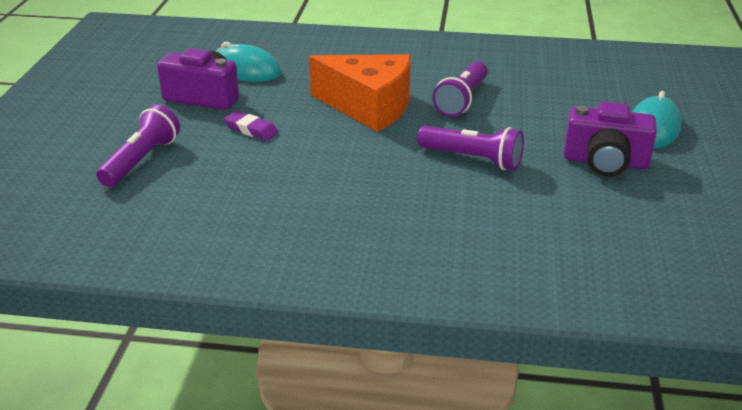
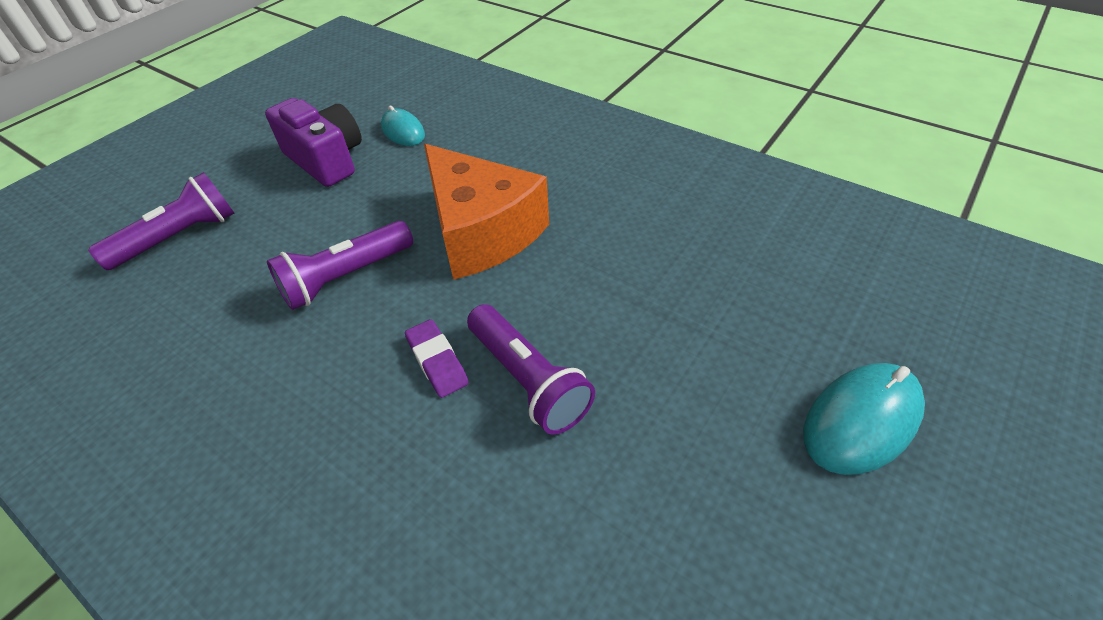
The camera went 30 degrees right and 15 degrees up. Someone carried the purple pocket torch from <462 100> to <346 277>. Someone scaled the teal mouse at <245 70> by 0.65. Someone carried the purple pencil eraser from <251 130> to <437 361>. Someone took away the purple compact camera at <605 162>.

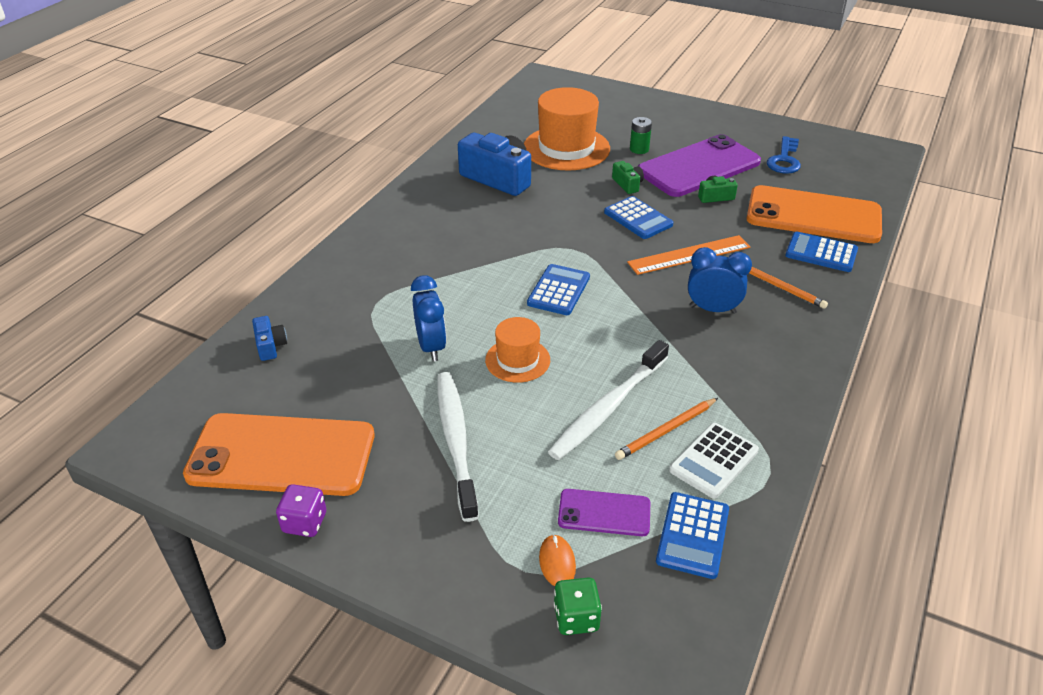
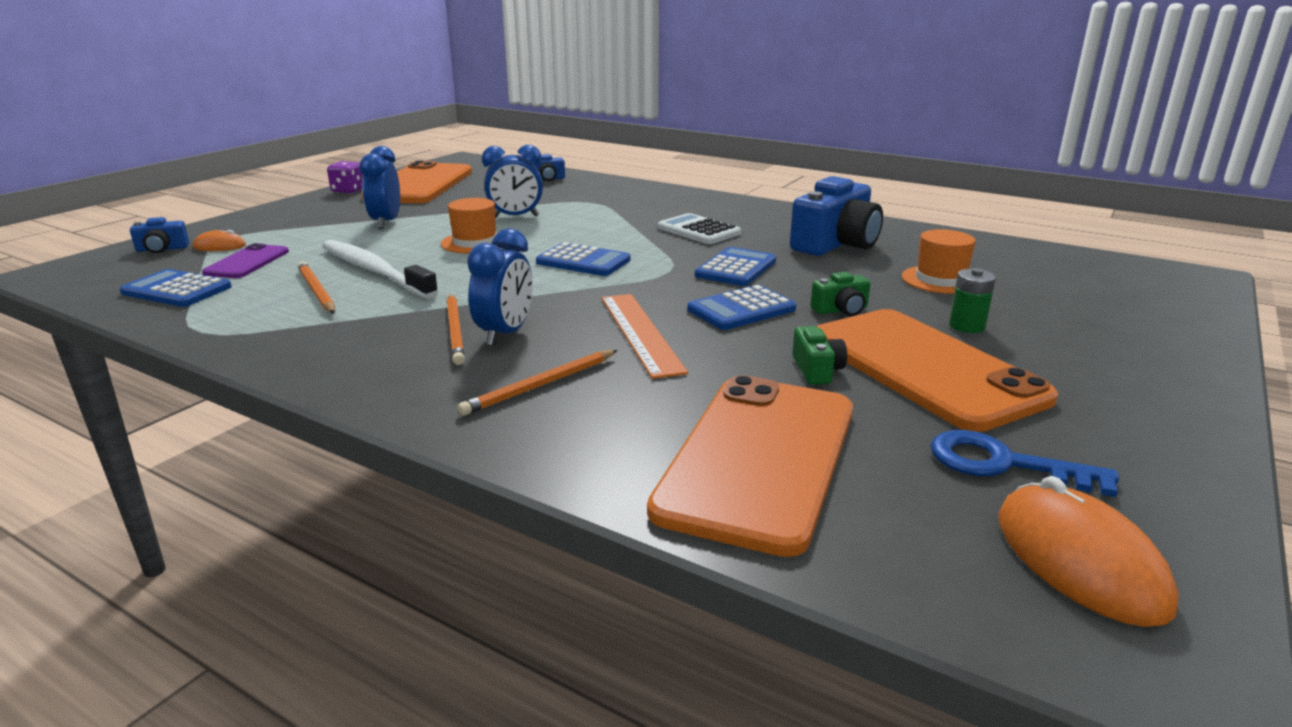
The camera went 95 degrees right and 15 degrees down. Someone swapped the green die at <576 618> for the blue compact camera at <162 249>. Someone swapped the white tooth brush at <456 441> for the blue clock at <386 223>. Someone put down the bright orange wooden pencil at <455 331>. Someone carried the white adding machine from <713 461> to <698 230>. Someone carried the blue adding machine from <821 253> to <736 268>. Someone repainted the purple mobile phone at <698 167>, which became the bright orange mobile phone at <924 368>. Someone scaled the bright orange top hat at <566 148> by 0.55. Someone put down the bright orange mouse at <1079 560>.

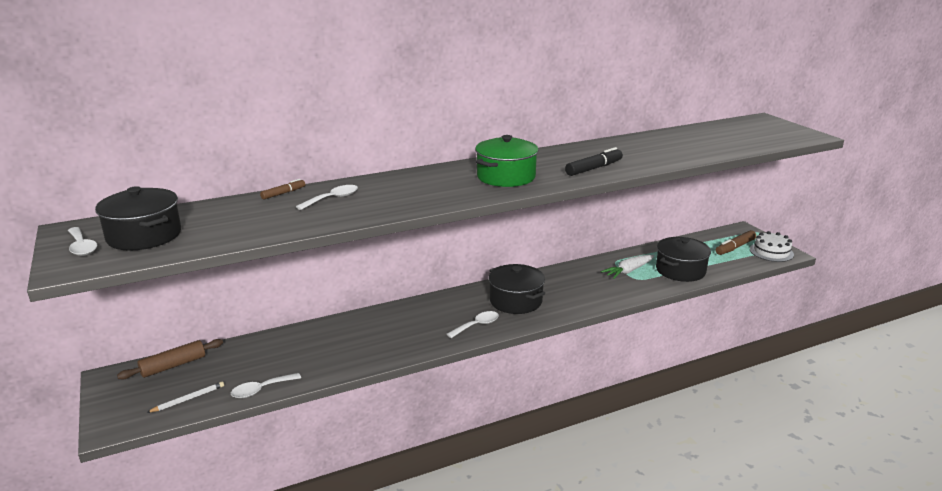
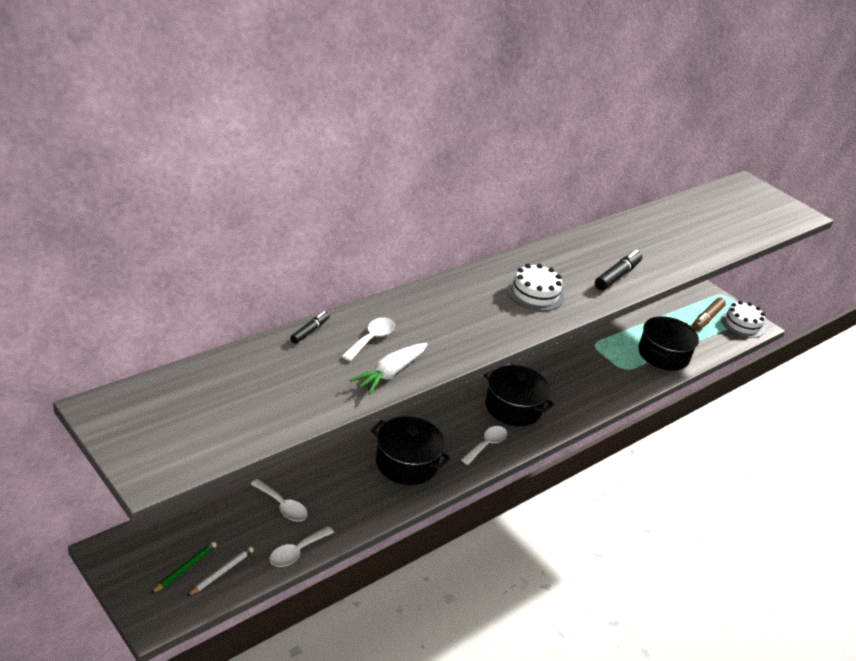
The camera went 20 degrees left and 10 degrees up. Someone put down the green wooden pencil at <185 568>. Someone carried the white tablespoon from <82 247> to <282 506>. Someone repainted the dark brown marker at <283 193>, which became the black marker at <310 331>. Someone carried the white carrot from <628 271> to <390 373>. Someone carried the black cooking pot from <144 236> to <406 463>. Someone swapped the green cooking pot at <506 177> for the white layer cake at <535 293>. Someone took away the dark brown dough roller at <173 365>.

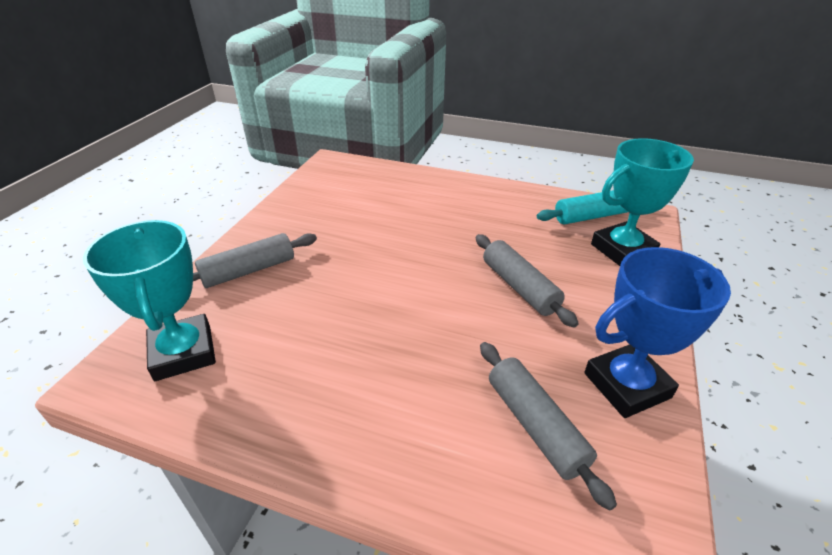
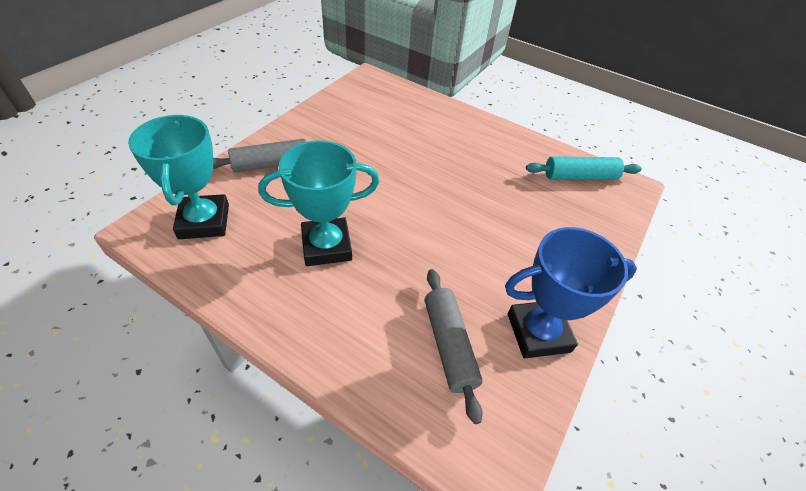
The camera went 10 degrees right and 10 degrees up. Someone carried the teal trophy from <622 250> to <326 246>. Someone took away the ash-grey dough roller at <519 287>.

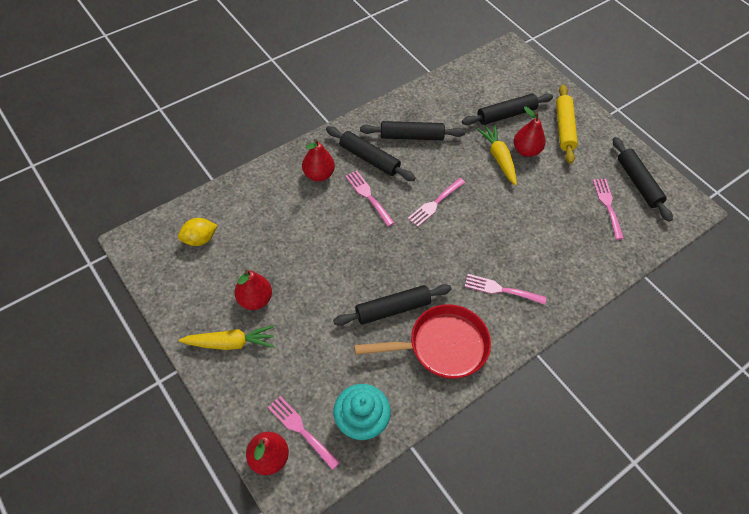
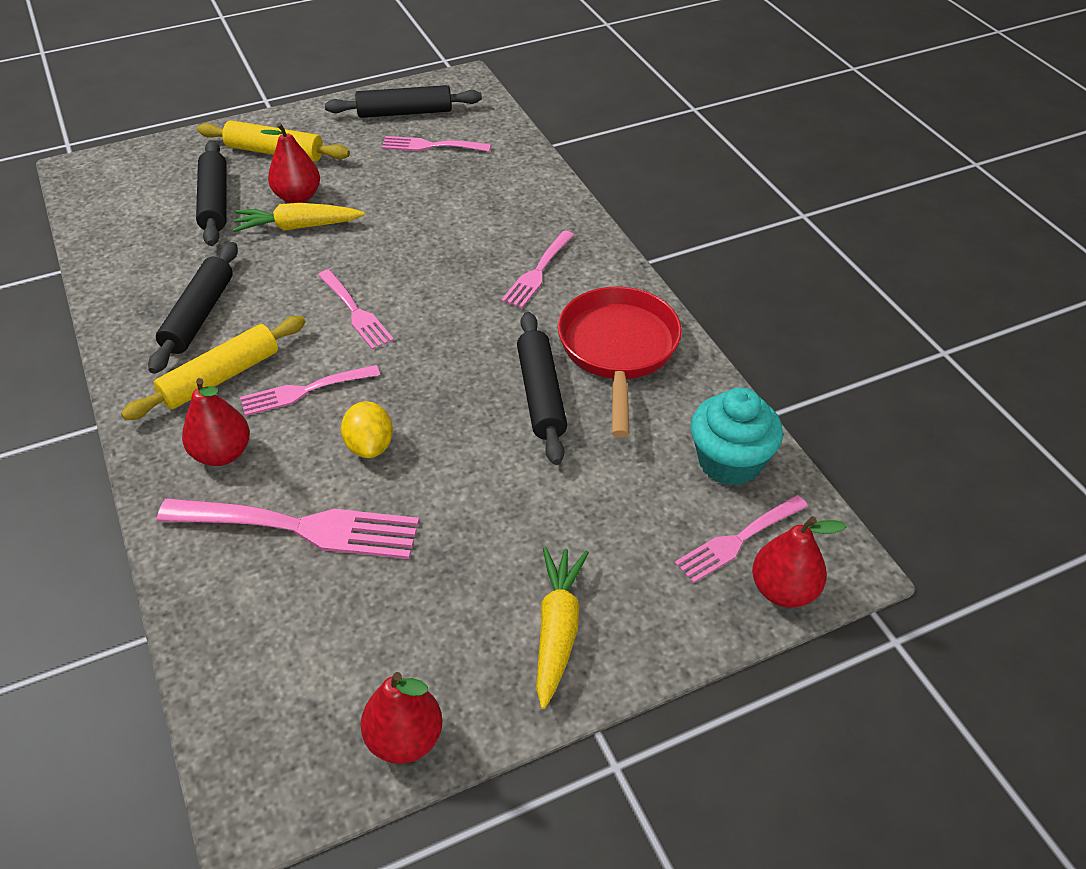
The camera went 75 degrees left and 10 degrees down. Someone repainted the black dough roller at <369 159>, which became the yellow dough roller at <221 377>. Someone put down the rosy table fork at <301 527>. Someone carried the yellow toy lemon from <199 239> to <370 446>. Someone carried the scarlet toy pear from <255 299> to <405 738>.

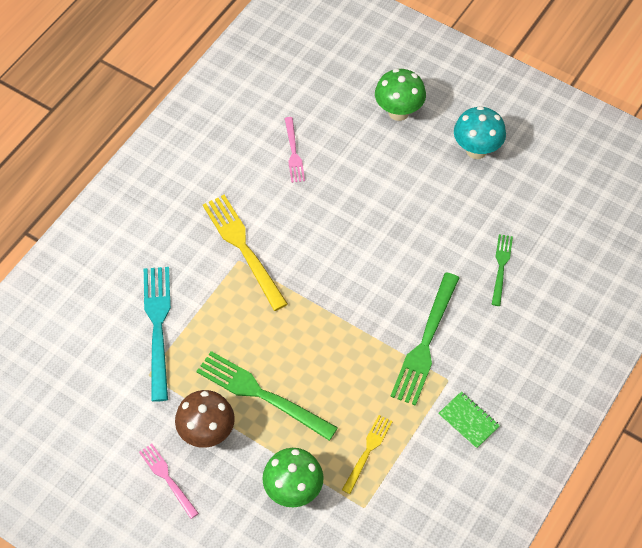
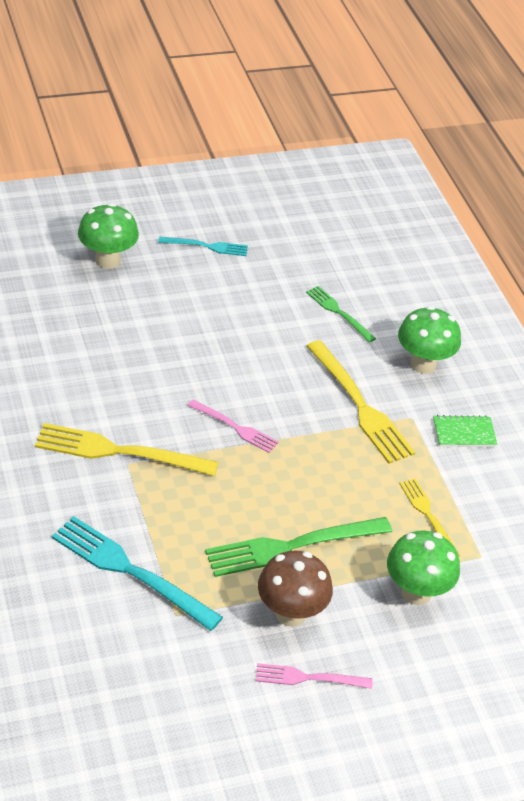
The camera went 55 degrees left and 15 degrees down. Someone swapped the teal toadstool at <476 150> for the teal table fork at <207 246>. Someone carried the rosy table fork from <294 153> to <236 428>. Someone repainted the green table fork at <425 344>, which became the yellow table fork at <361 406>. Someone put down the green toadstool at <423 364>.

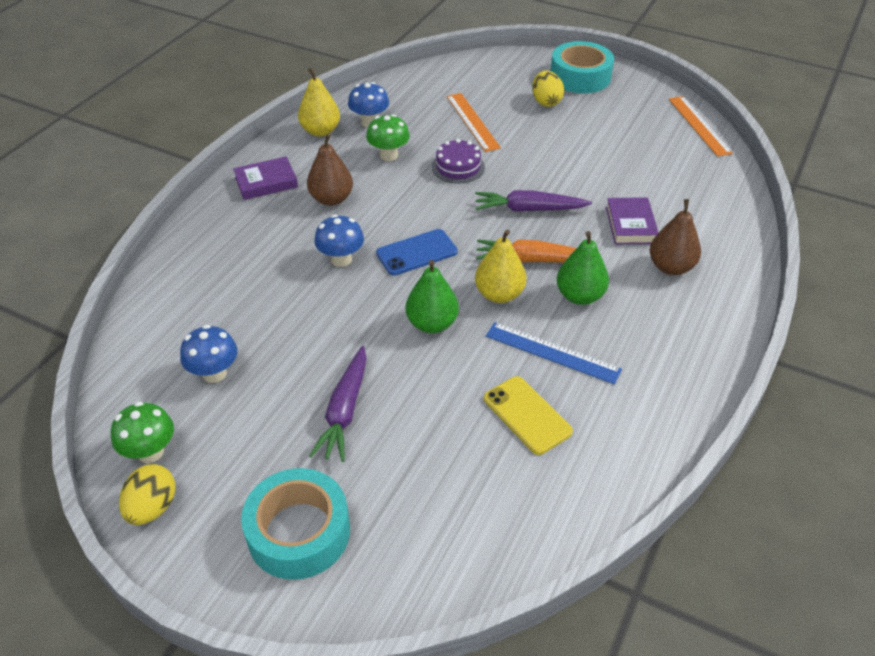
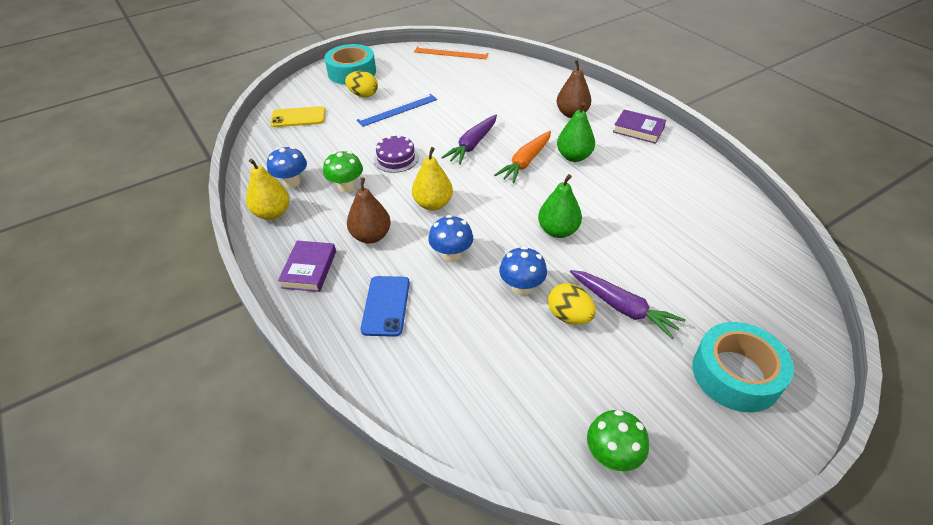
The camera went 60 degrees left and 0 degrees up. Someone carried the yellow mobile phone from <527 415> to <298 117>. Someone carried the blue ruler from <552 352> to <397 110>. Someone carried the blue mobile phone from <416 252> to <386 306>. Someone carried the yellow toy pear from <499 294> to <433 204>. Someone carried the blue toadstool from <214 373> to <521 287>. Someone carried the yellow toy egg from <152 507> to <569 316>. Someone carried the purple hardback from <630 225> to <638 130>. Someone took away the bright orange ruler at <472 121>.

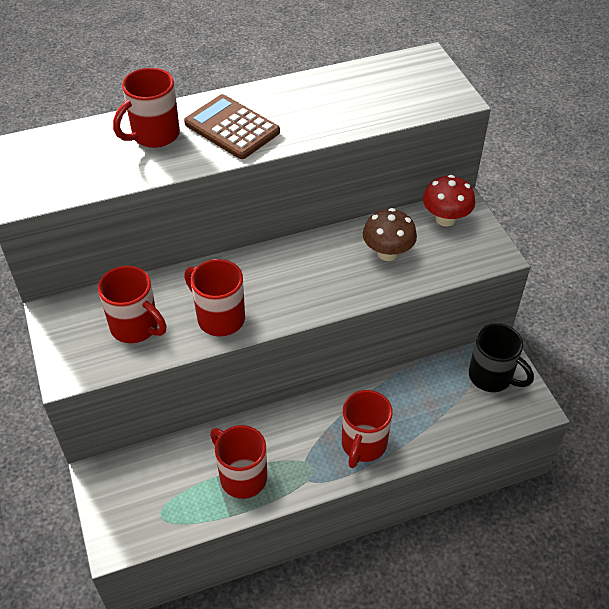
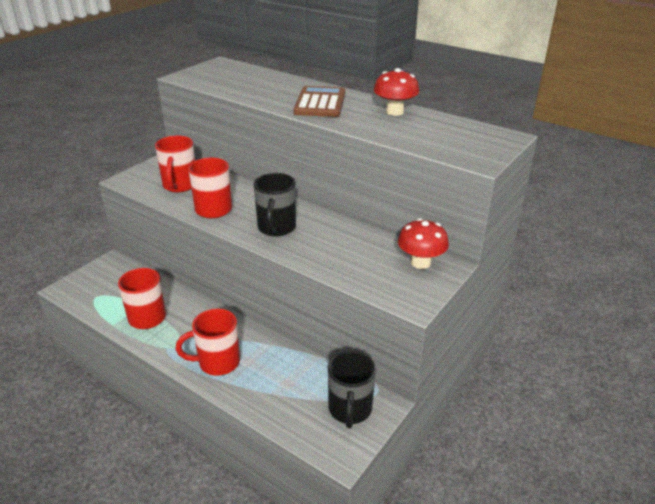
The camera went 55 degrees right and 15 degrees down. Someone put down the black coffee mug at <276 228>. Someone put down the scarlet toadstool at <394 112>. Someone took away the scarlet coffee mug at <154 135>. Someone took away the dark brown toadstool at <387 253>.

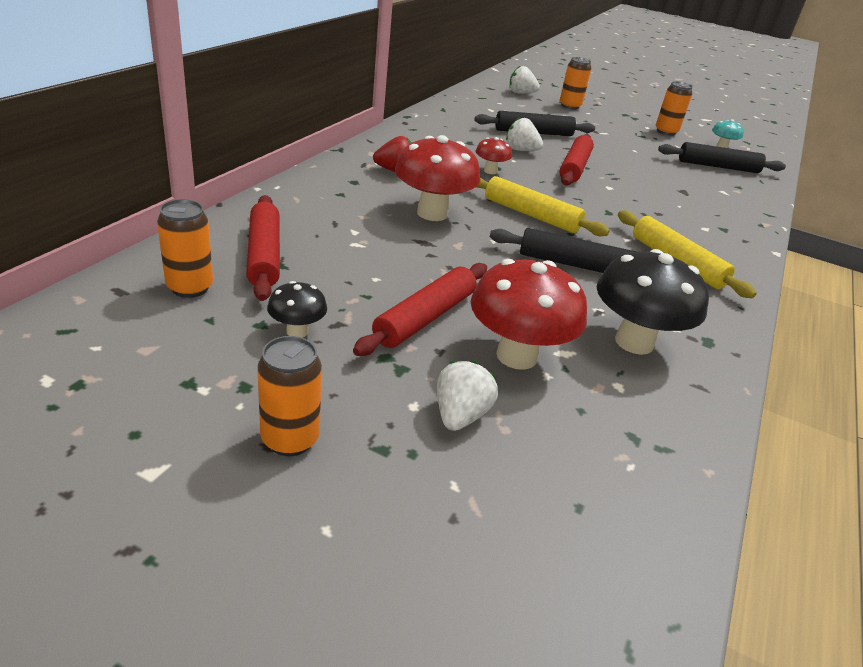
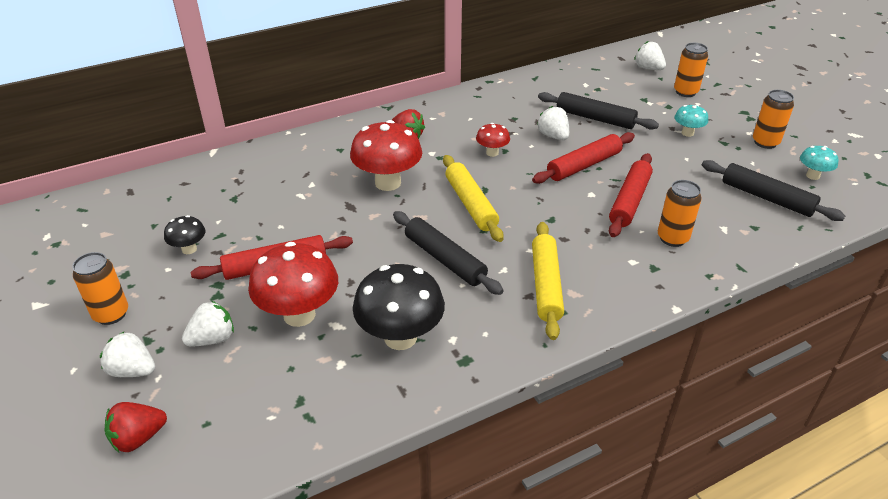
The camera went 40 degrees right and 5 degrees up. Someone put down the white berry at <132 370>. Someone put down the scarlet berry at <138 438>. Someone carried the scarlet dough roller from <264 255> to <629 201>. Someone carried the bright orange can from <190 287> to <672 238>. Someone put down the teal toadstool at <687 133>.

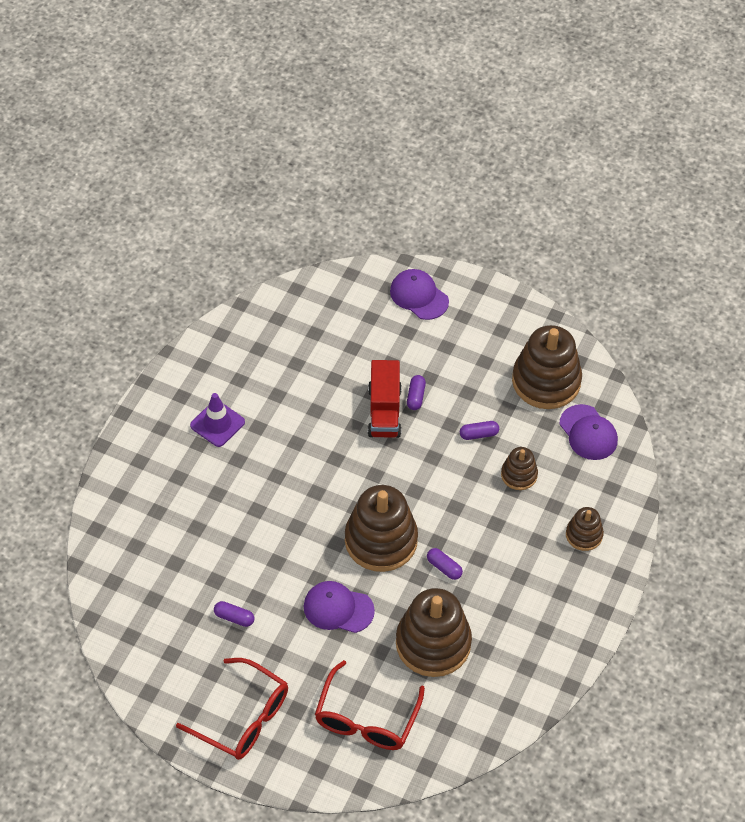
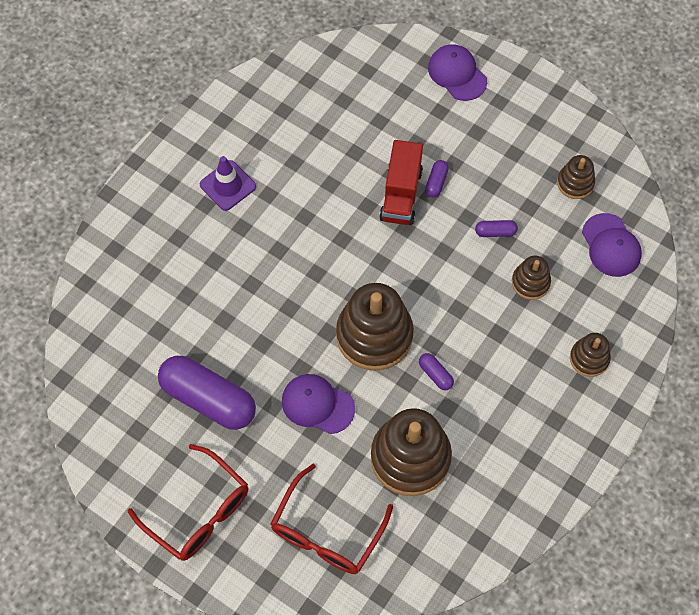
The camera went 10 degrees right and 10 degrees up. Someone scaled the purple capsule at <234 617> by 2.39. Someone scaled the dark brown ring stacker at <546 381> by 0.51.

